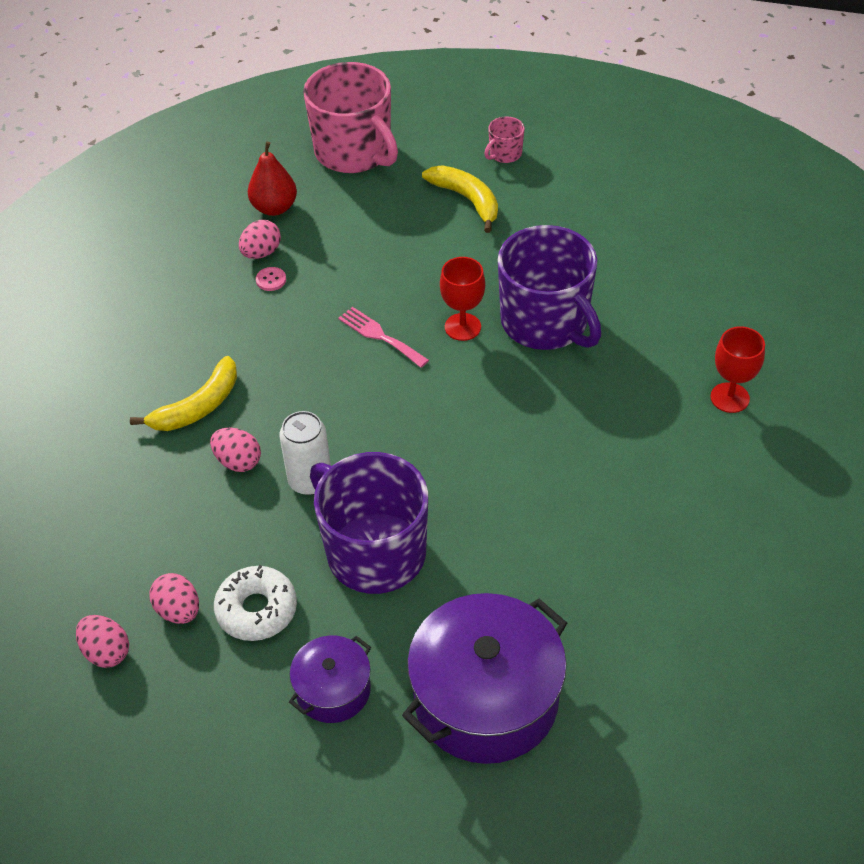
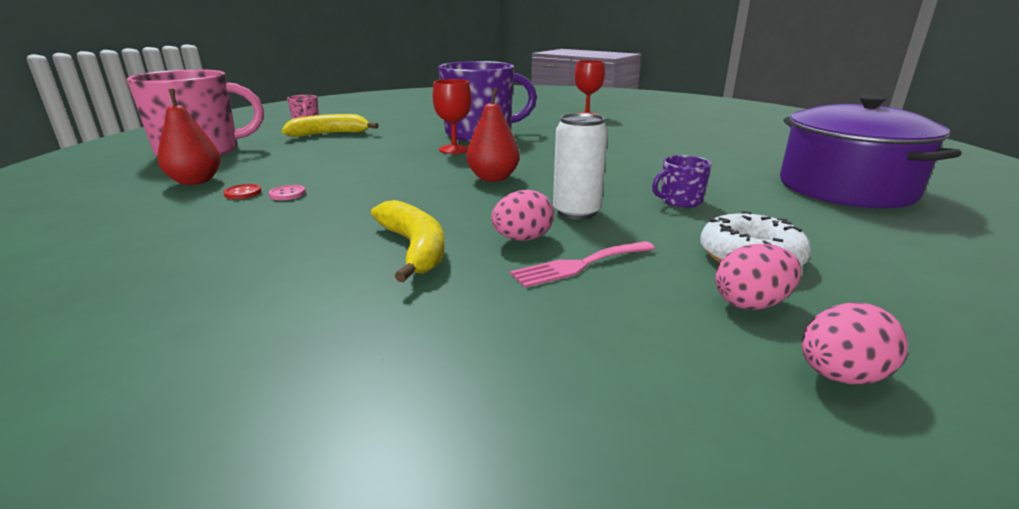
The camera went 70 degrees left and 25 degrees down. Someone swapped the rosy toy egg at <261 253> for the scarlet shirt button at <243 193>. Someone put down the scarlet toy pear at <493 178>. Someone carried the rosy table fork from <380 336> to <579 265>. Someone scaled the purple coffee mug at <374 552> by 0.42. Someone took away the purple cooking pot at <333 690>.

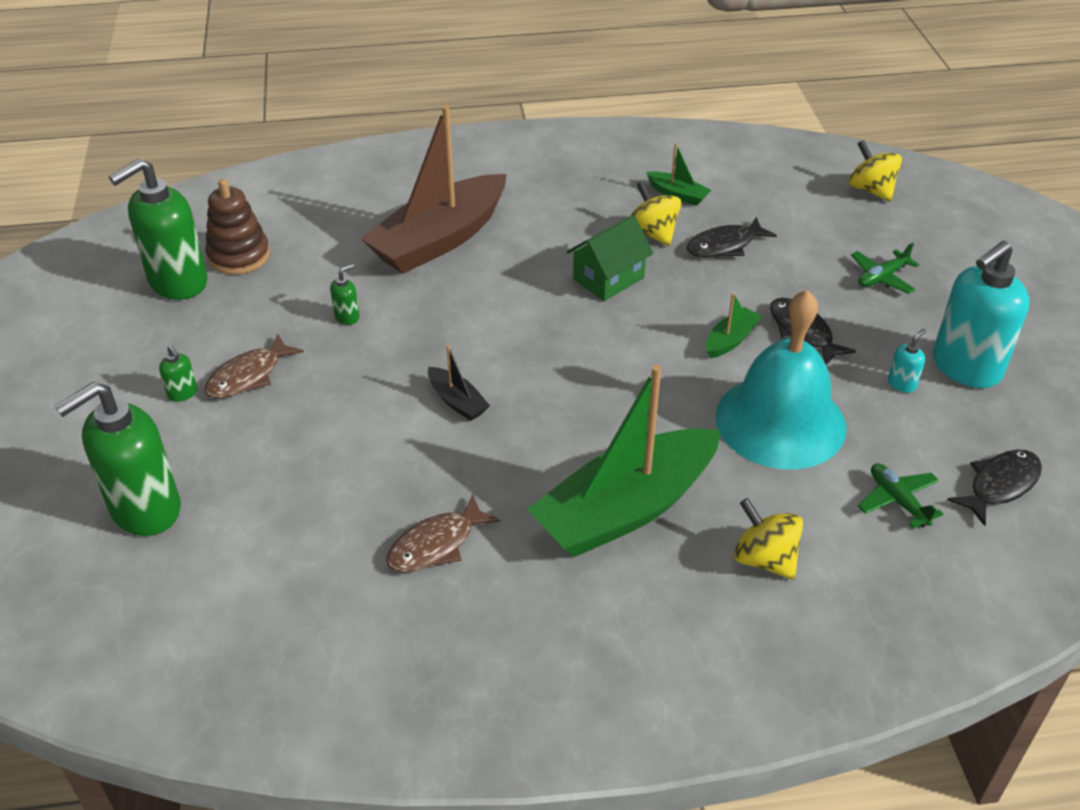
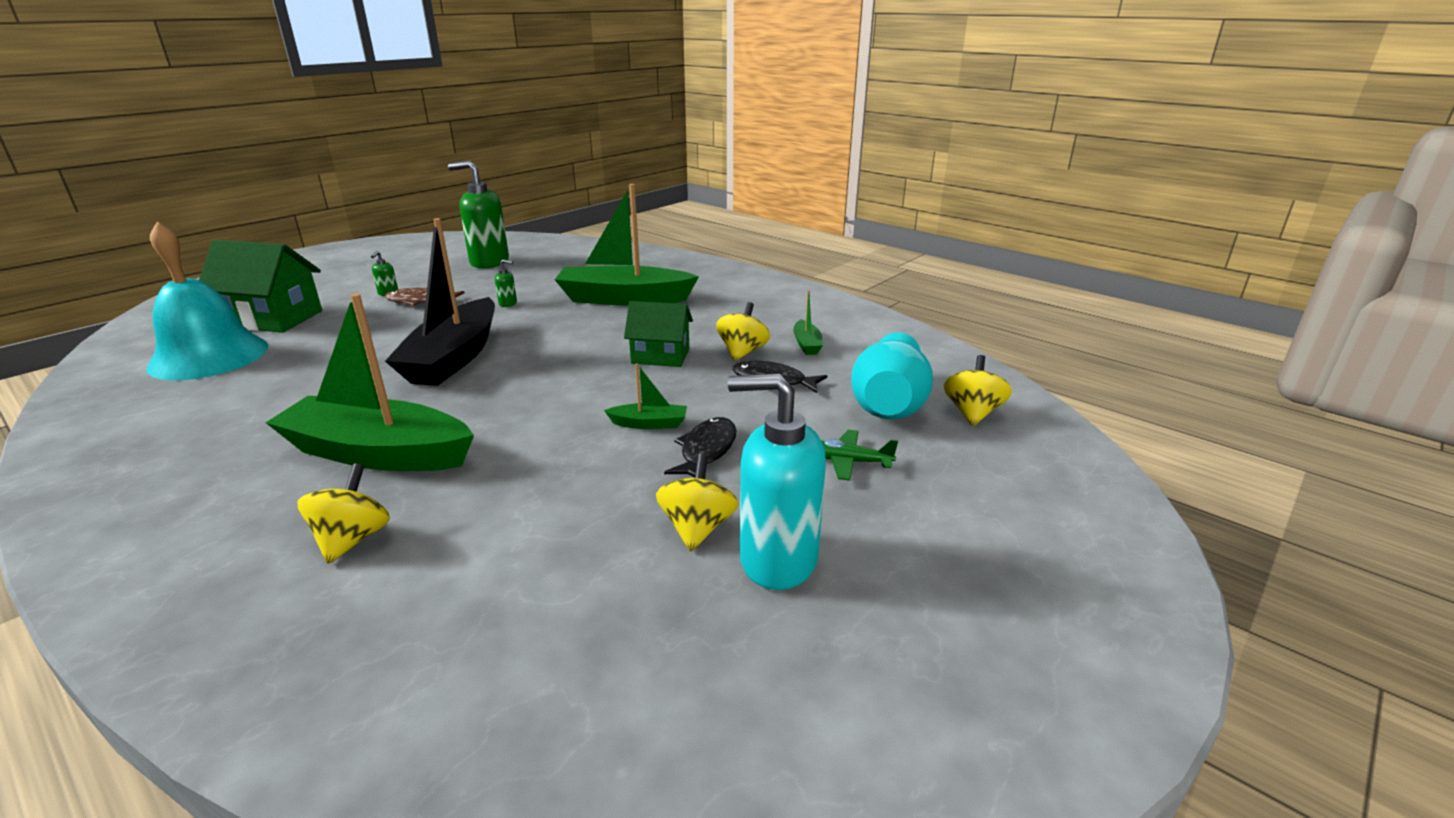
The camera went 50 degrees right and 15 degrees down. Someone carried the teal school bell from <780 421> to <209 356>. Someone swapped the green soap dispenser at <145 509> for the green house at <273 319>. Someone scaled the black toy boat at <457 401> by 2.39. Someone repainted the dark brown toy boat at <439 240>, which became the green toy boat at <624 299>. Someone swapped the teal soap dispenser at <902 384> for the yellow toy top at <697 528>. Someone put down the teal flower vase at <888 405>. Someone took away the dark brown ring stacker at <239 256>. Someone took away the dark brown fish figure at <436 545>. Someone took away the green aeroplane at <897 500>. Someone took away the black fish figure at <1000 485>.

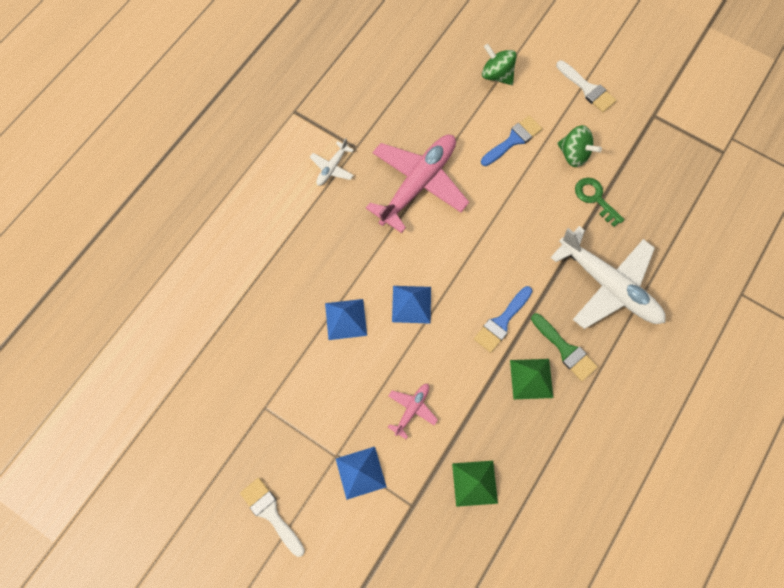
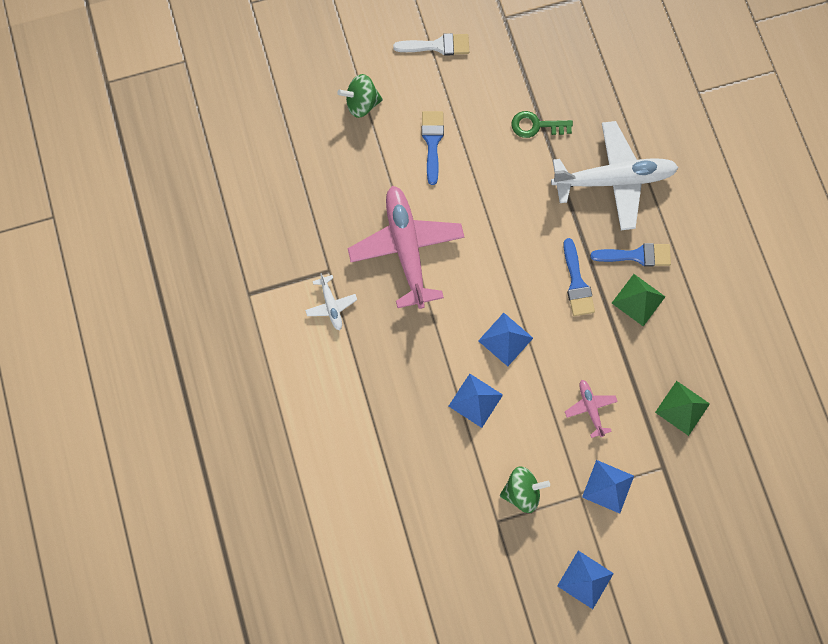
The camera went 50 degrees left and 5 degrees up. Someone carried the green toy top from <574 154> to <521 491>. Someone swapped the white brush at <271 513> for the blue pyramid at <585 579>. Someone repainted the green brush at <565 350>, which became the blue brush at <637 255>.

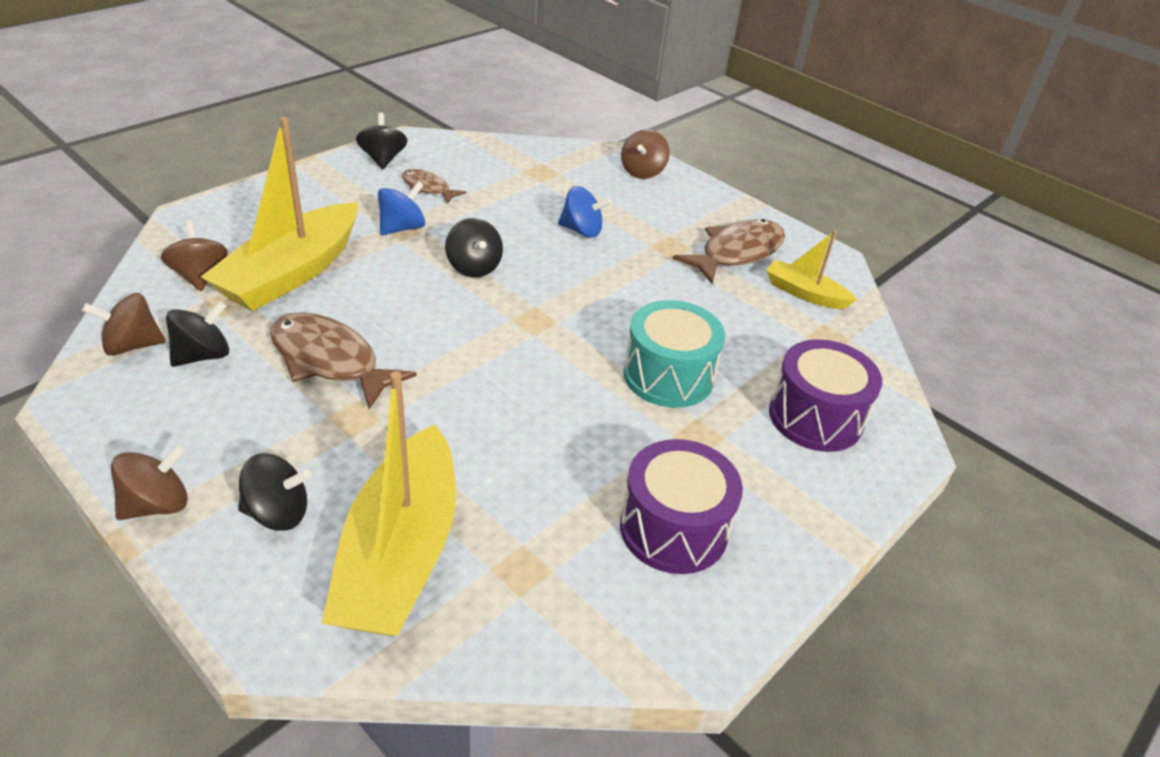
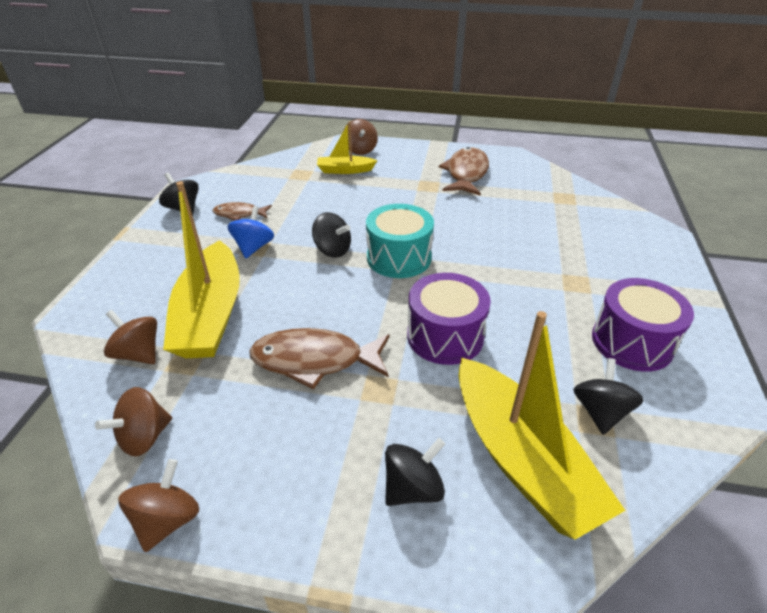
The camera went 30 degrees left and 0 degrees up. Someone carried the dark brown toy top from <157 505> to <167 520>. Someone carried the yellow toy boat from <804 293> to <345 170>. Someone carried the teal drum from <668 376> to <399 258>. Someone carried the purple drum from <815 417> to <445 336>. Someone carried the black toy top from <203 355> to <600 412>. Someone took away the blue toy top at <582 231>.

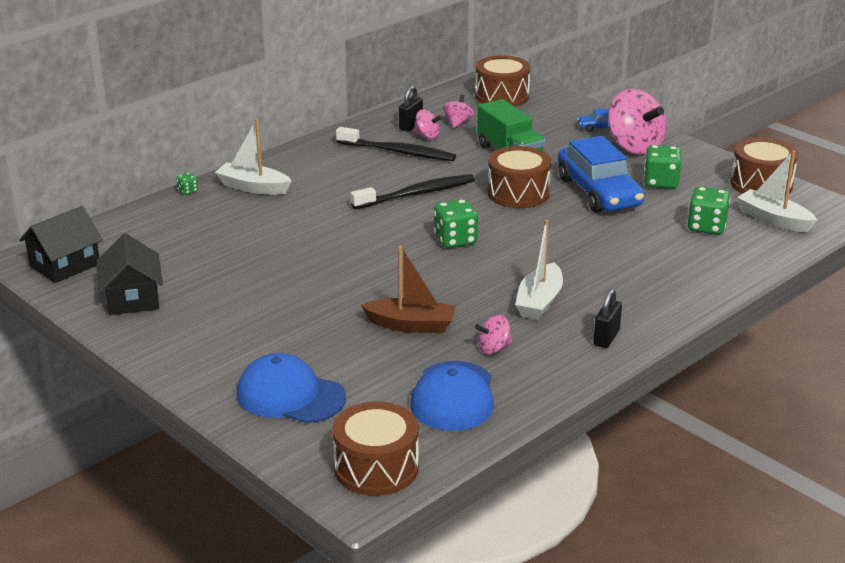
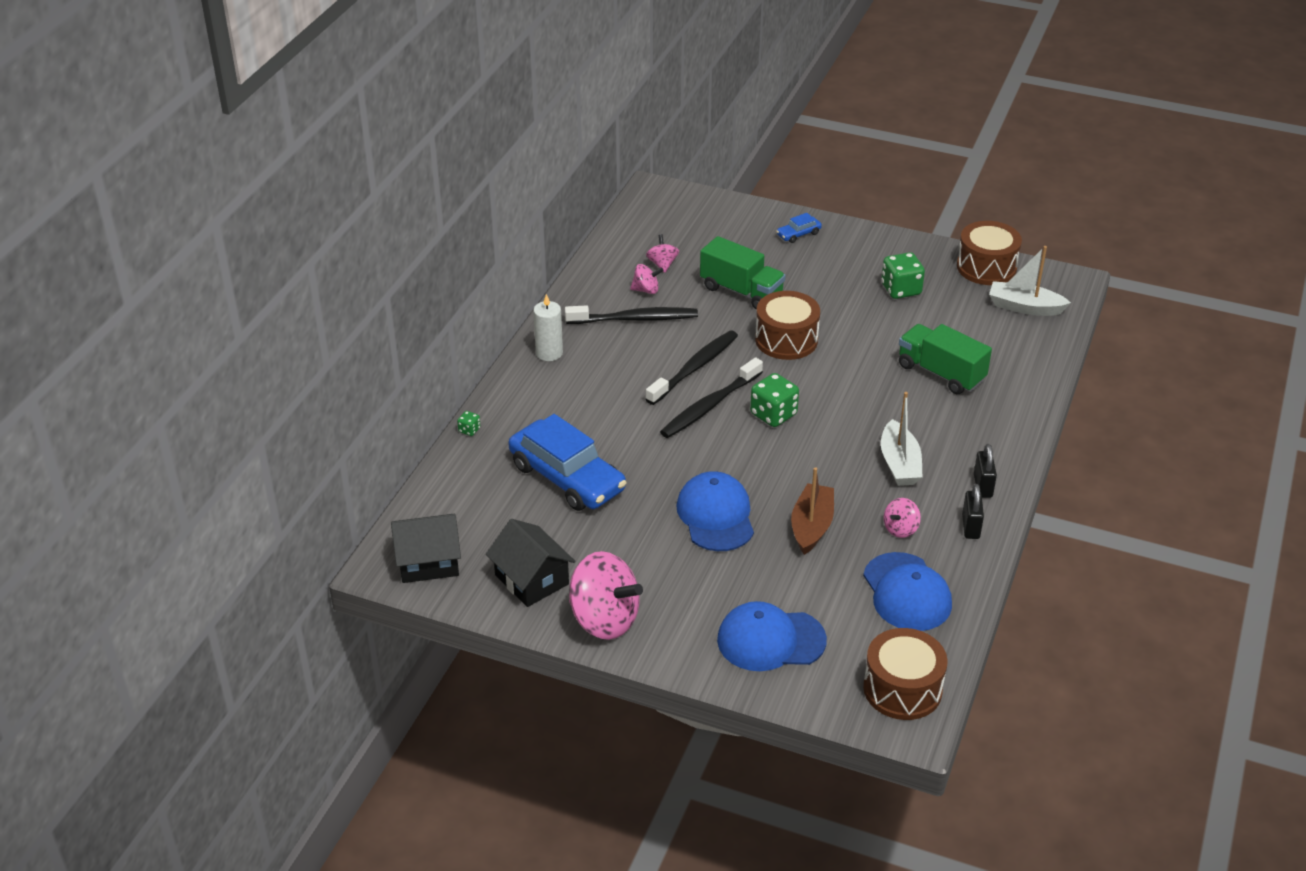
The camera went 25 degrees left and 10 degrees up. Someone rotated the black house at <64 265> by 60 degrees clockwise. Someone carried the blue car from <598 192> to <567 478>. Someone put down the white pillar candle at <549 353>. Someone carried the rosy toy top from <634 146> to <604 619>. Someone put down the black tooth brush at <710 406>. Someone put down the blue peaked cap at <716 515>. Someone rotated the dark brown toy boat at <411 325> by 60 degrees counterclockwise. Someone put down the green toy truck at <941 373>. Someone carried the black small lock from <411 126> to <970 526>. Someone took away the white toy boat at <253 187>. Someone took away the dark brown drum at <502 96>. Someone took away the green die at <706 227>.

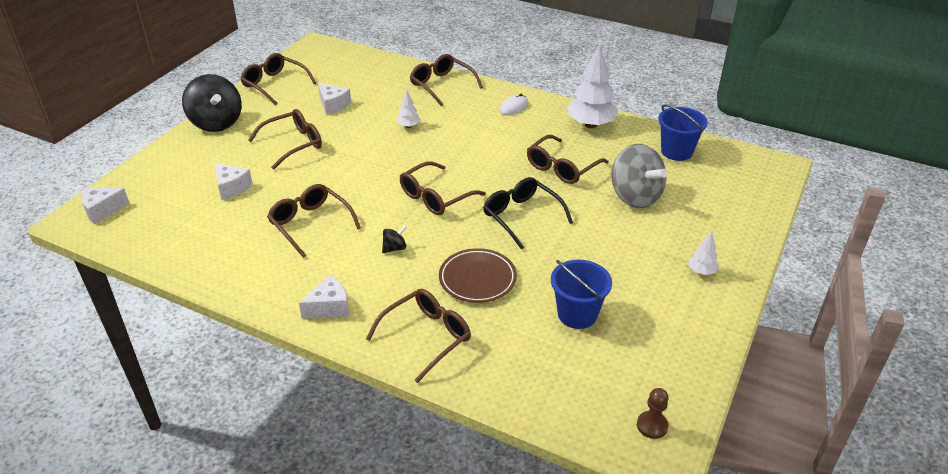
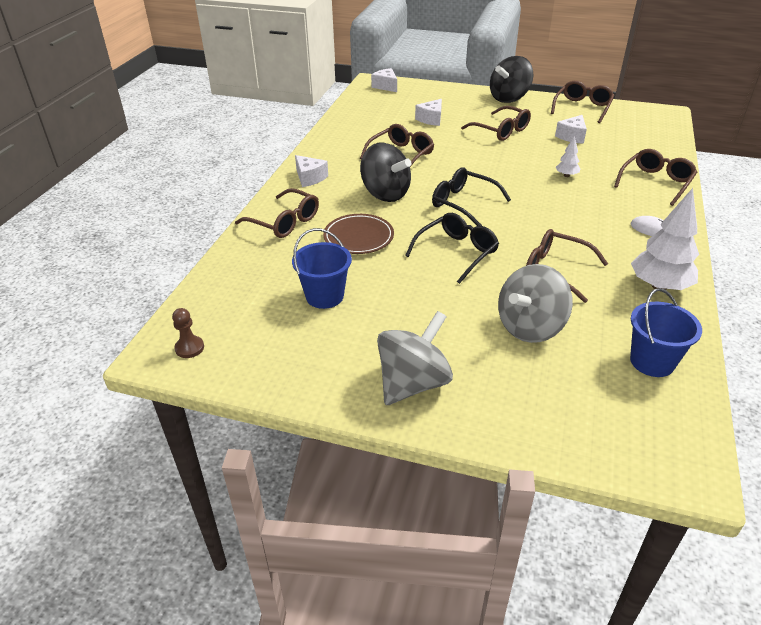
The camera went 80 degrees right and 0 degrees up. Someone scaled the black toy top at <394 248> by 2.38. Someone swapped the white toy tree at <701 271> for the ash-grey toy top at <413 383>. Someone repainted the dark brown glasses at <435 197>, which became the black glasses at <463 203>.

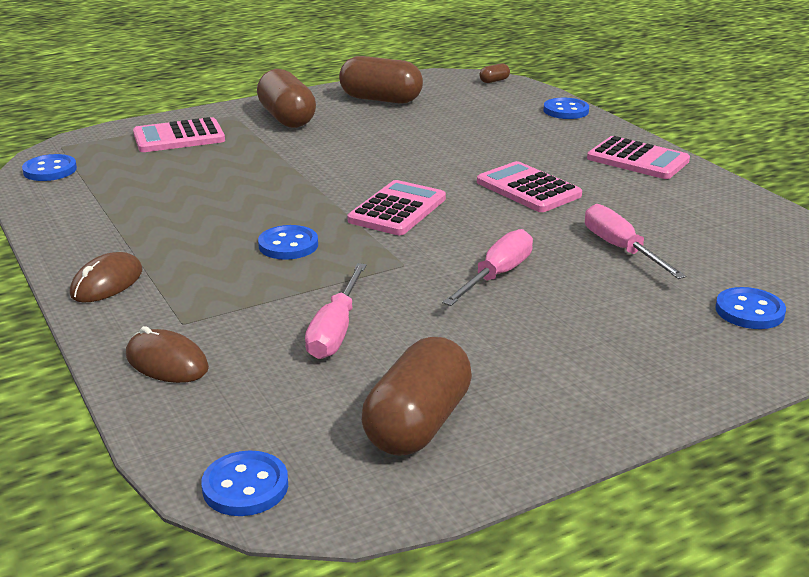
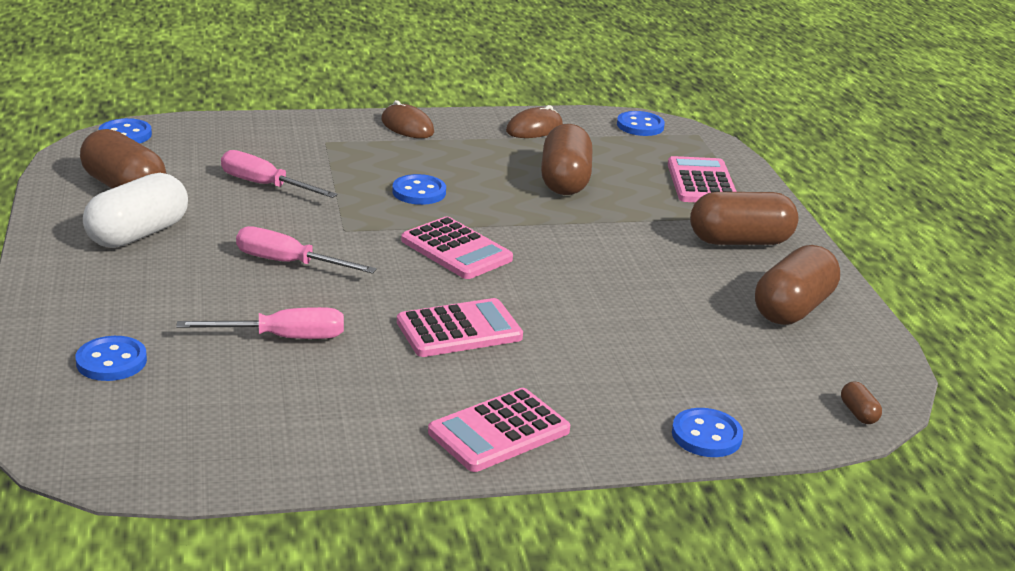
The camera went 105 degrees right and 0 degrees up. Someone put down the white capsule at <138 234>. Someone rotated the rosy flat screwdriver at <496 275> by 150 degrees clockwise. Someone carried the dark brown mouse from <167 362> to <534 128>. Someone put down the dark brown capsule at <564 181>.

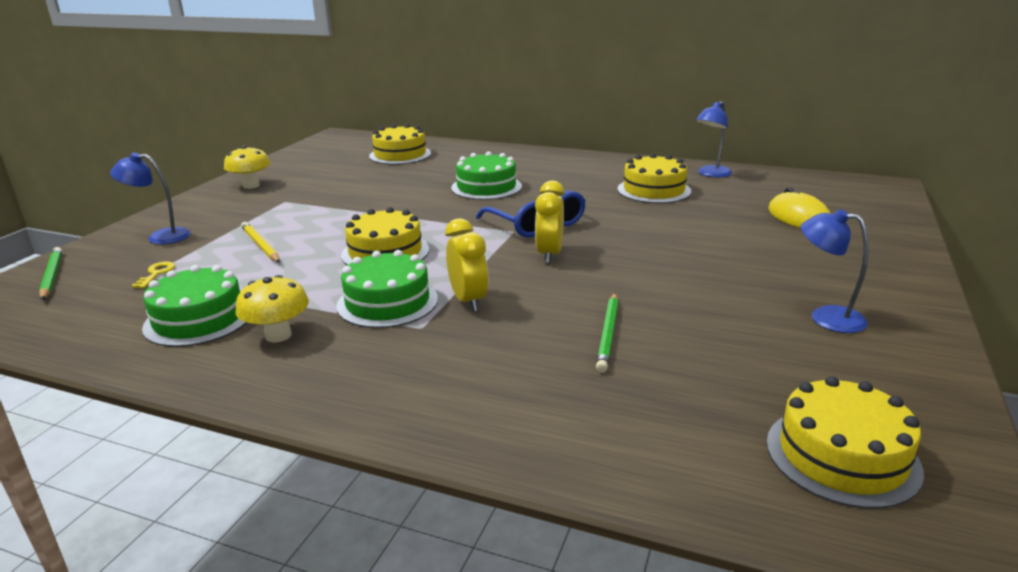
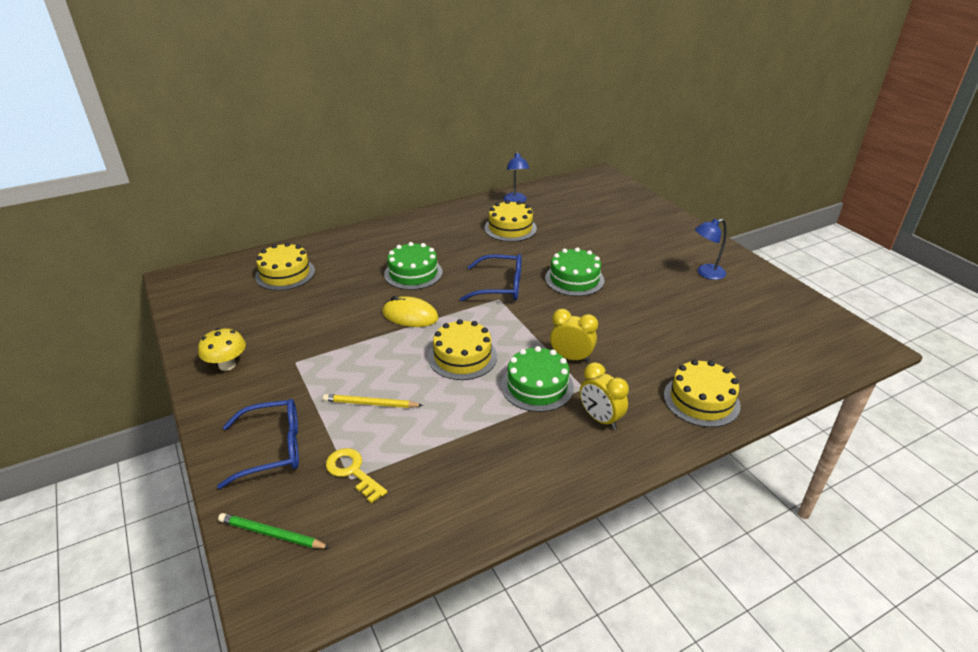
The camera went 50 degrees left and 10 degrees up. Someone swapped the blue lamp at <161 237> for the blue glasses at <273 448>. Someone scaled the yellow latchkey at <156 274> by 1.56. Someone carried the yellow mouse from <799 217> to <410 315>. Someone carried the green layer cake from <199 319> to <574 279>. Someone carried the yellow clock from <549 255> to <600 419>. Someone carried the yellow layer cake from <842 455> to <701 400>. Someone took away the yellow toadstool at <278 335>. Someone took away the green wooden pencil at <608 334>.

